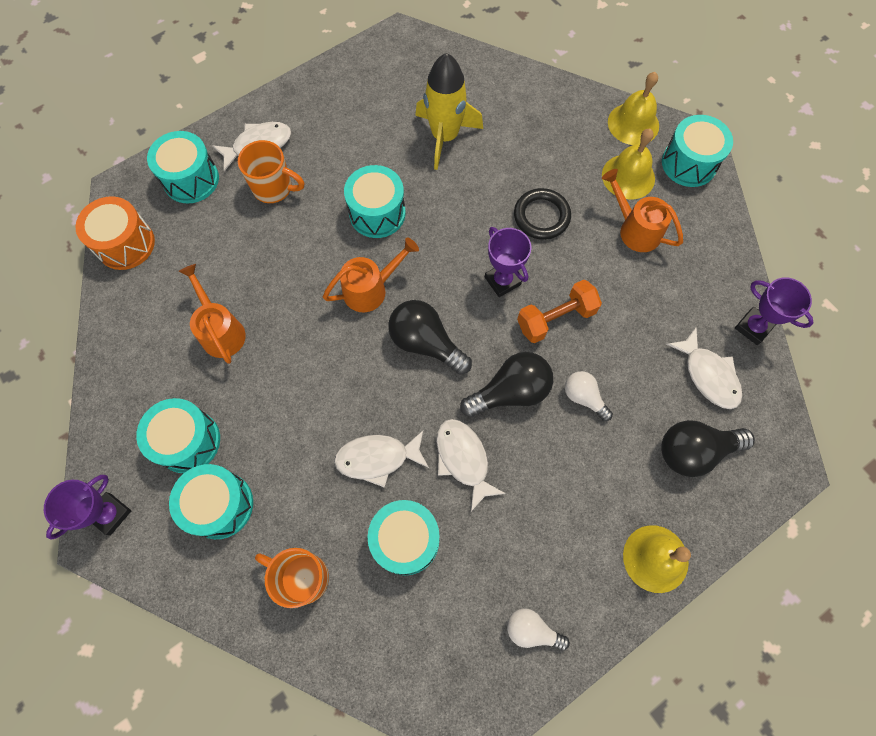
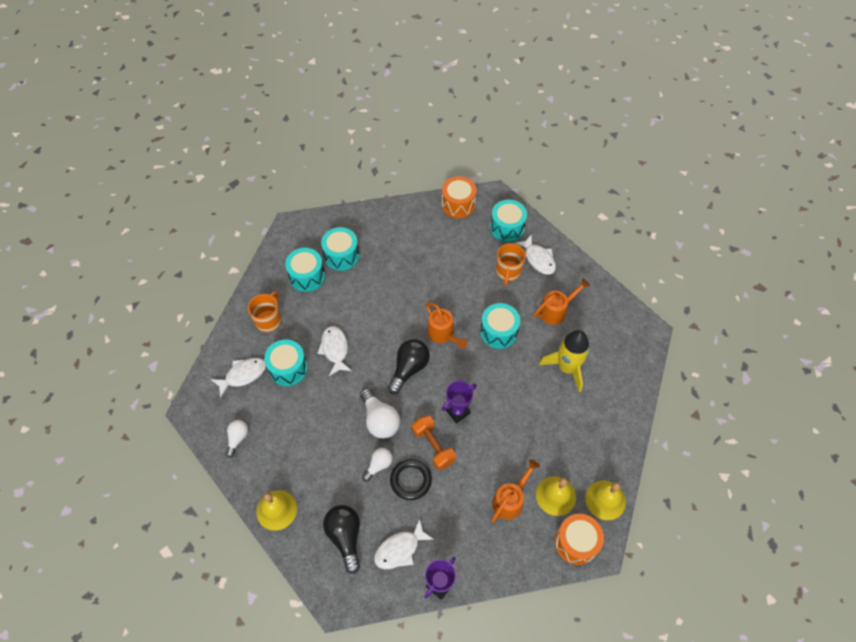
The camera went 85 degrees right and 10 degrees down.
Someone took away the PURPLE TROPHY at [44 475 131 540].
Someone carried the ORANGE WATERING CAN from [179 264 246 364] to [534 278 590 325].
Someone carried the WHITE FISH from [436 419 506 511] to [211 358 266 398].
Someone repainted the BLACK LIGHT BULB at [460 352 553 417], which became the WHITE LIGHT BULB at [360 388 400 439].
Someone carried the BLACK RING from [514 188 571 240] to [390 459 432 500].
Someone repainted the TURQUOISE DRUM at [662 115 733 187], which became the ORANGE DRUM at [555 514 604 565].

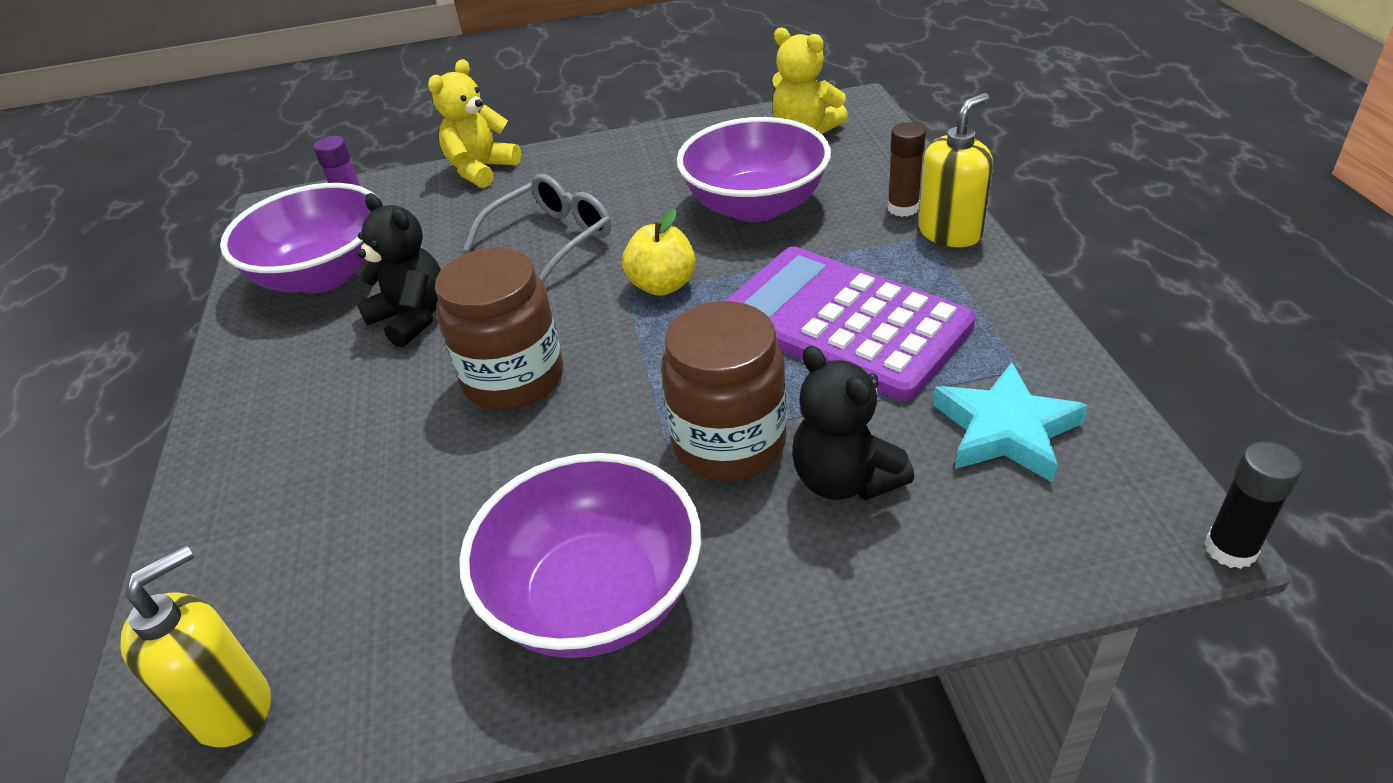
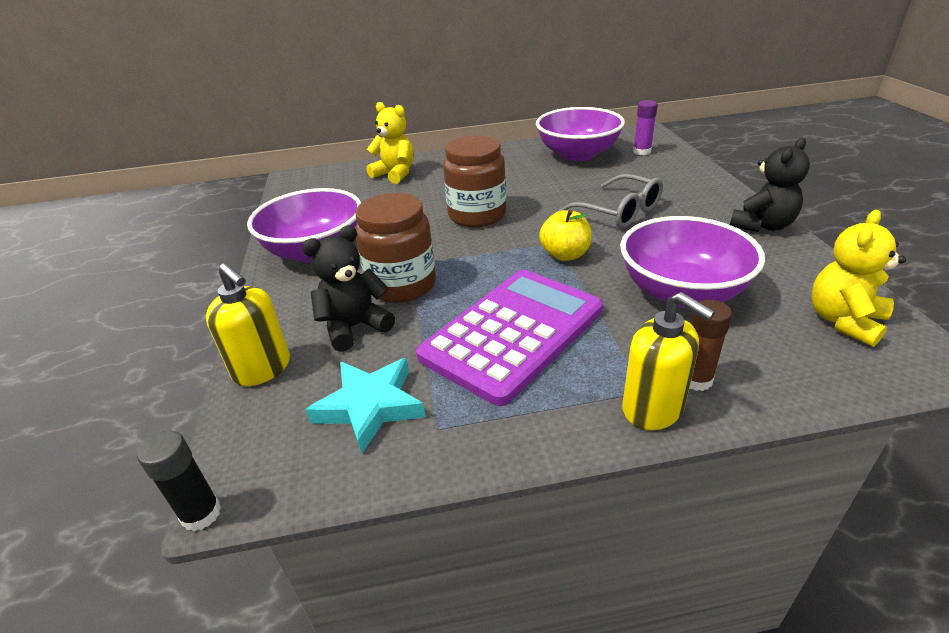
The camera went 90 degrees right and 5 degrees down.
Someone carried the YELLOW SOAP DISPENSER from [120 545 271 747] to [206 263 290 386].
Someone carried the BLACK TEDDY BEAR from [356 193 441 348] to [730 138 810 232].
Someone carried the YELLOW TEDDY BEAR from [428 59 521 188] to [366 102 414 184].

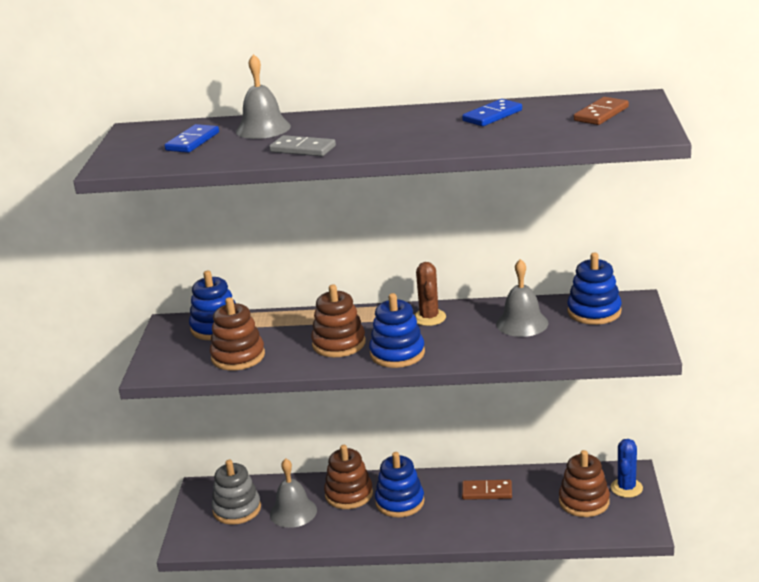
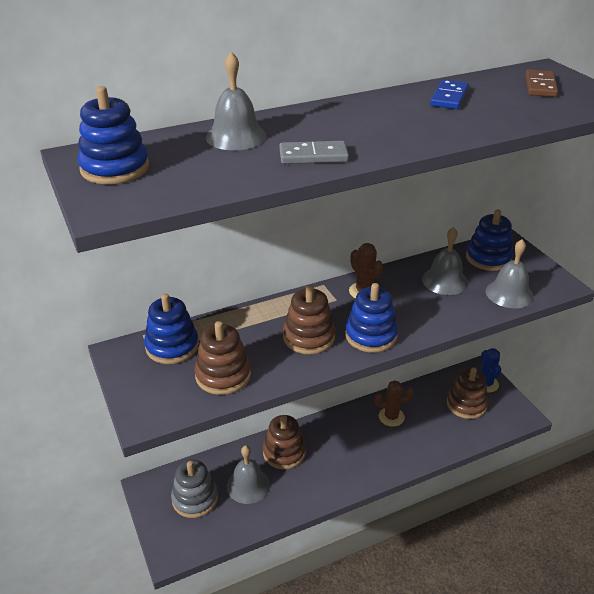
The camera went 30 degrees left and 10 degrees up.
Someone took away the BLUE DOMINO at [164 124 219 153].
Someone carried the BLUE STACKING TOY from [375 452 425 517] to [77 86 150 184].
Someone swapped the BROWN DOMINO at [462 480 512 500] for the BROWN CACTUS at [374 380 414 427].
Someone put down the GREY BELL at [486 239 533 308].

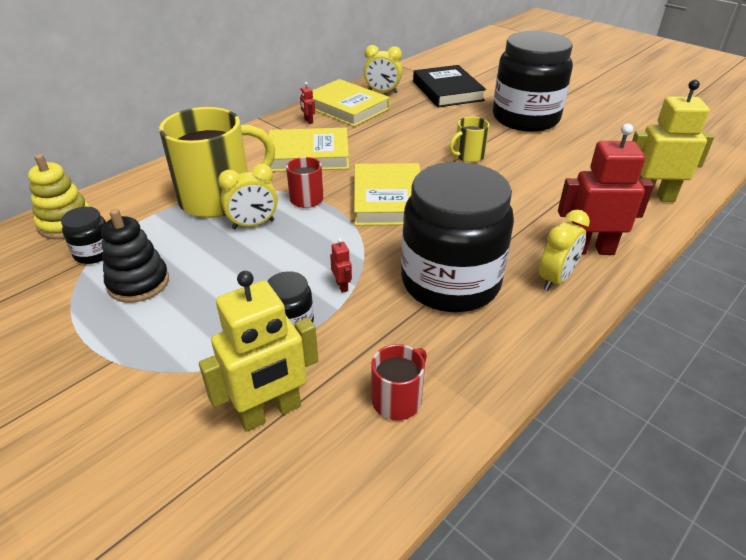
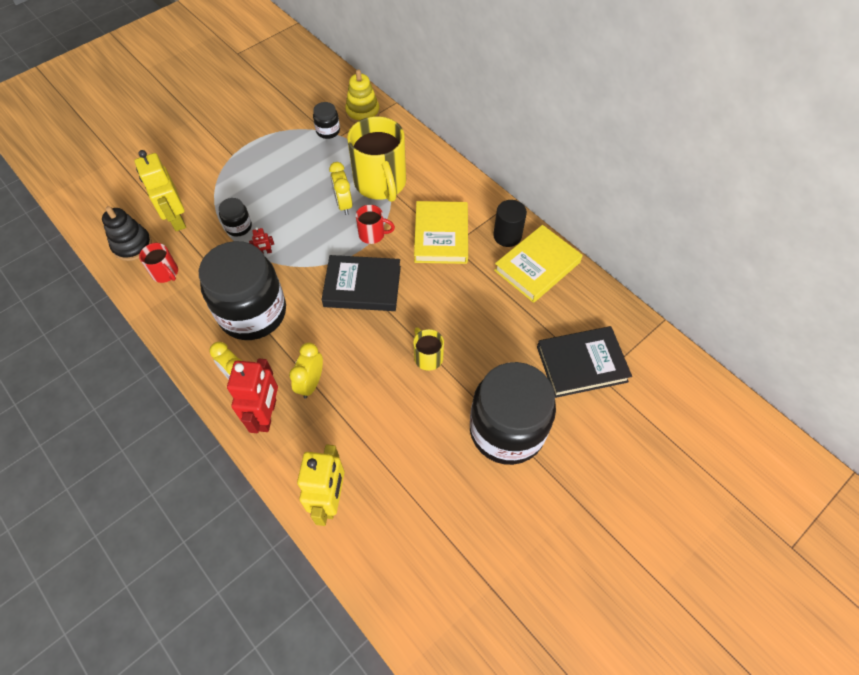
The camera went 95 degrees right and 20 degrees up.
Someone carried the BLACK STACKING TOY from [101 209 169 303] to [102 206 152 261].
Someone swapped the RED ROBOT at [300 82 315 124] for the BLACK CYLINDER at [493 200 527 247].
Someone repainted the YELLOW BOOK at [354 163 420 226], which became the BLACK BOOK at [322 255 401 311].
Someone carried the YELLOW CLOCK from [363 45 403 93] to [289 342 323 398].

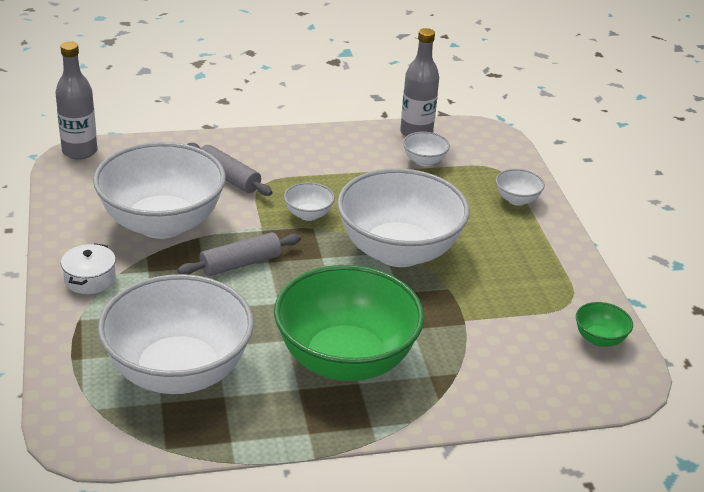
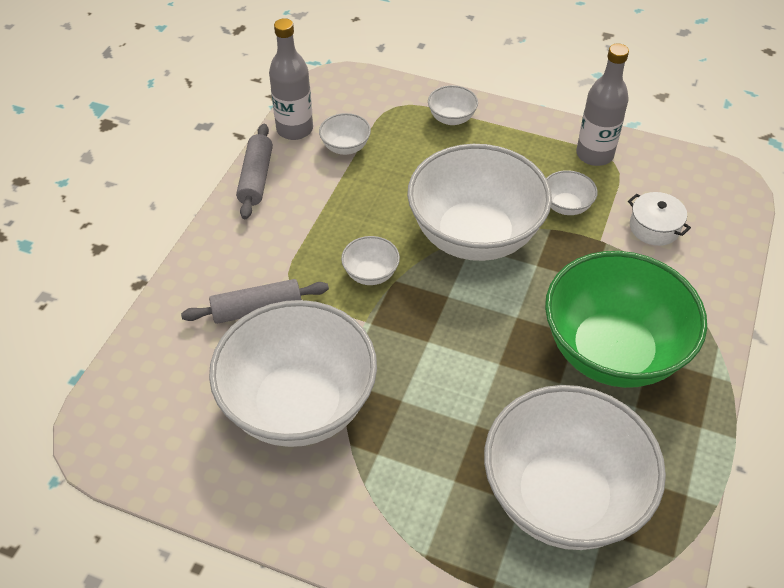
The camera went 55 degrees left and 15 degrees up.
Someone carried the GREY BOTTLE from [55 41 97 160] to [576 44 629 166].
Someone carried the WHITE POT from [61 243 116 294] to [628 192 691 246].
Someone carried the GREY ROLLING PIN from [177 232 301 276] to [236 124 273 219].
Someone took away the GREEN BOWL at [576 302 633 347].
Someone put down the WHITE BOWL at [546 170 598 215].

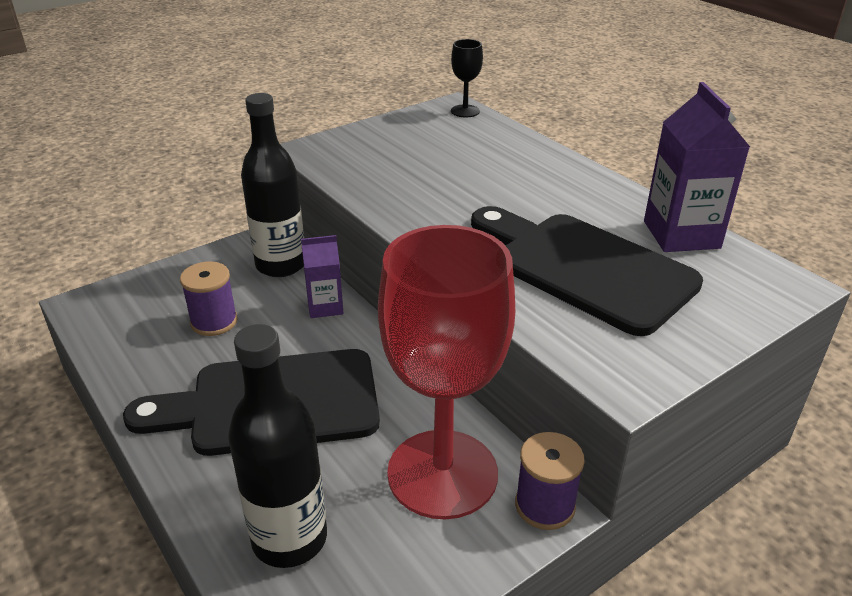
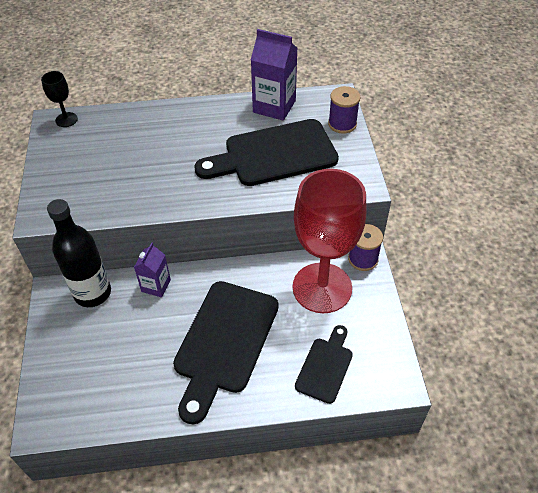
The camera went 60 degrees left and 15 degrees up.
Someone carried the PURPLE SPOOL from [180 262 238 336] to [328 86 360 134].
Someone swapped the BLACK BOTTLE at [228 324 327 568] for the BLACK CUTTING BOARD at [295 325 353 404].

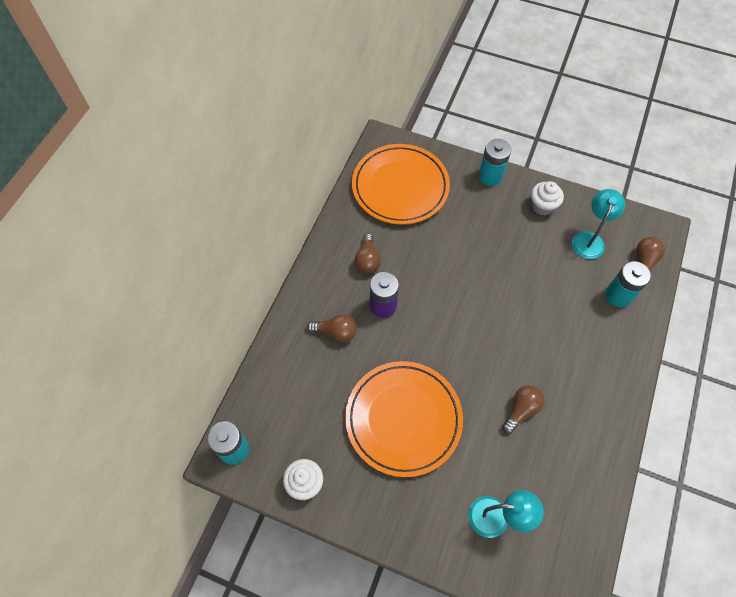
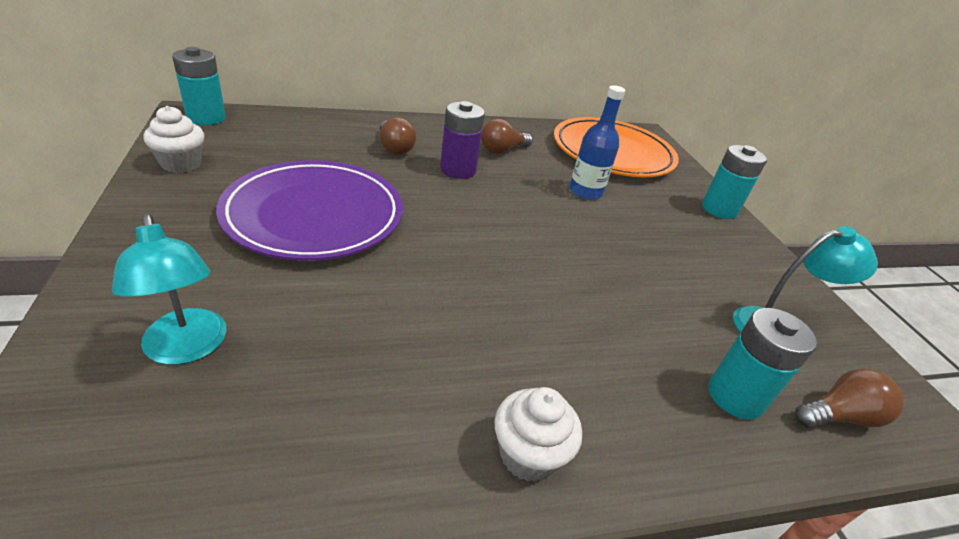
The camera went 50 degrees right and 25 degrees down.
Someone repainted the ORANGE PLATE at [345 361 463 477], which became the PURPLE PLATE at [216 160 403 261].
Someone took away the BROWN LIGHT BULB at [502 385 544 434].
Someone carried the WHITE CUPCAKE from [531 181 564 215] to [495 387 582 482].
Someone put down the BLUE BOTTLE at [569 85 625 200].

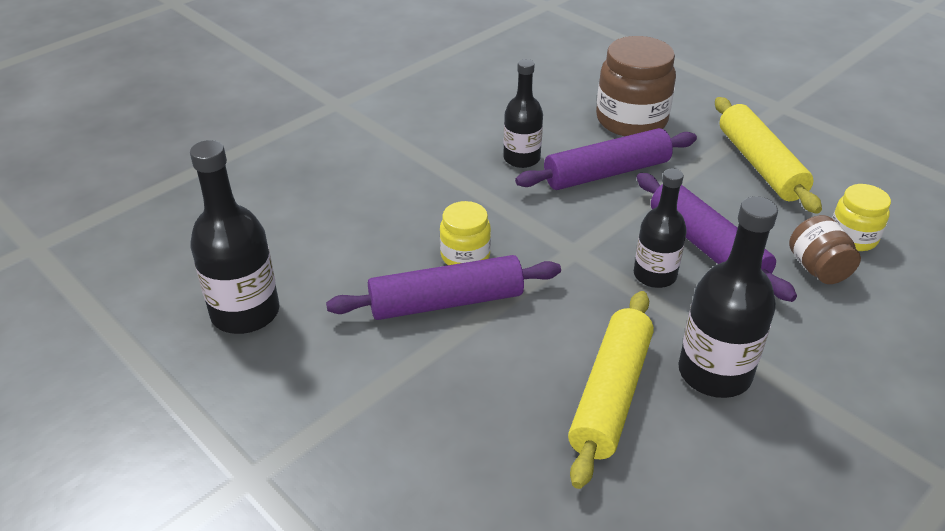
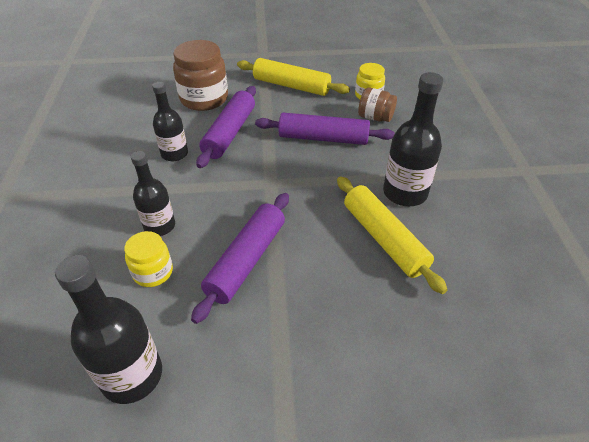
The camera went 50 degrees left and 5 degrees up.
Someone carried the YELLOW JAR from [440 201 491 265] to [124 231 173 287].
Someone carried the BLACK BOTTLE from [634 168 687 288] to [131 151 175 236].

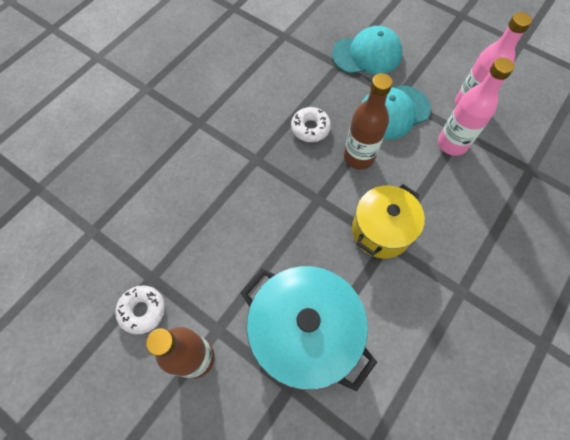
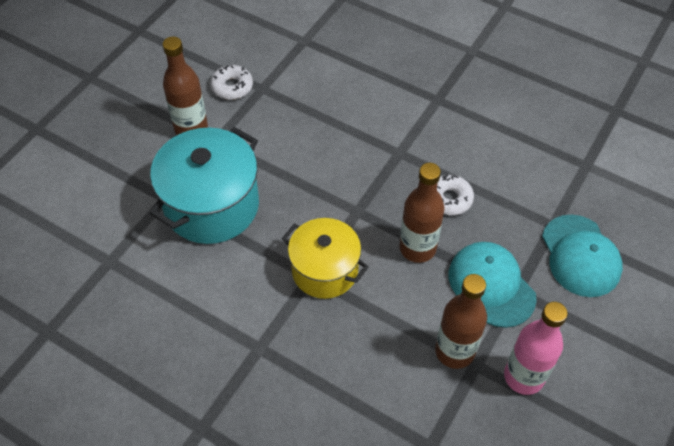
The camera went 85 degrees right and 10 degrees down.
Someone repainted the PINK BOTTLE at [438 58 514 156], which became the BROWN BOTTLE at [435 274 487 369].

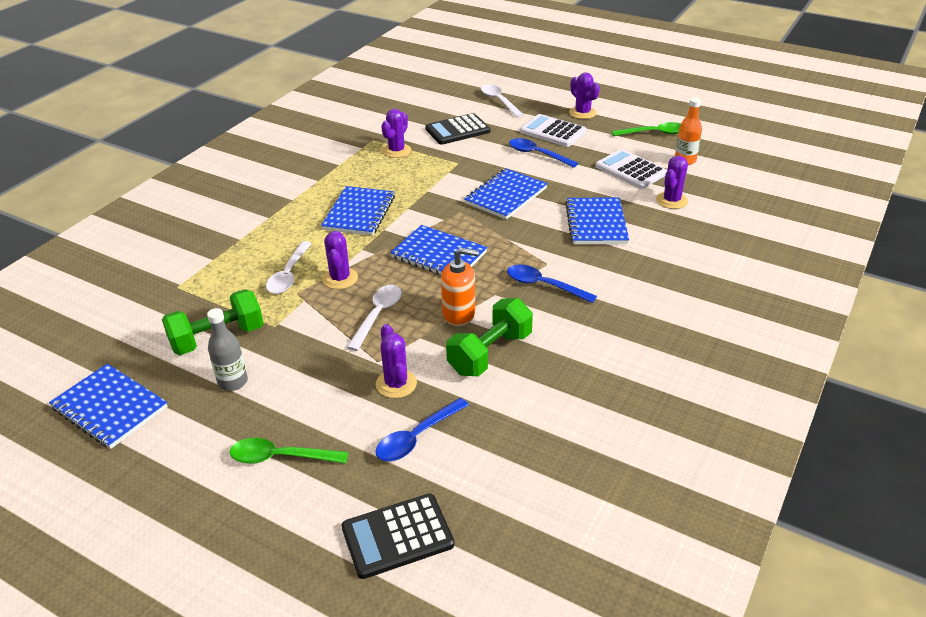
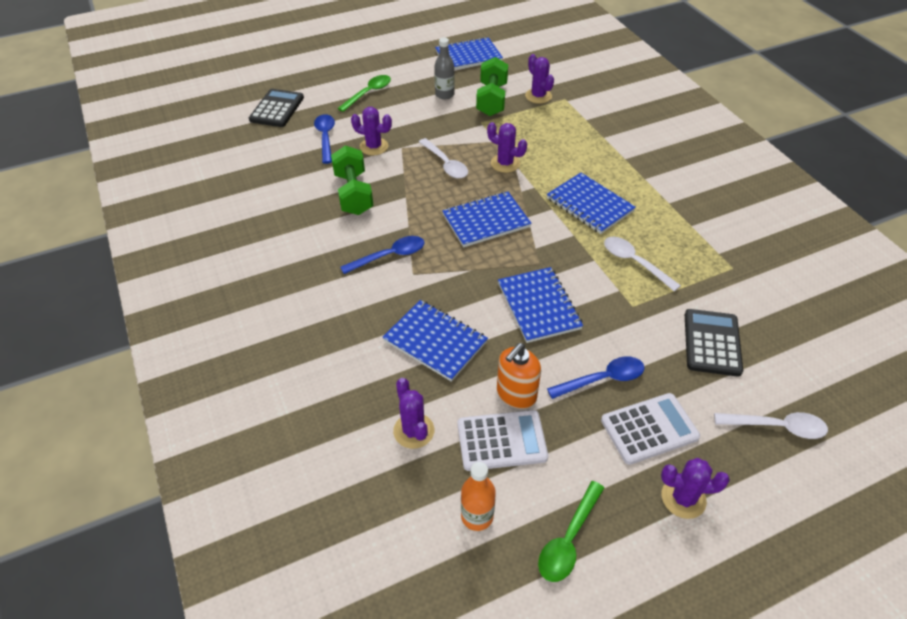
The camera went 125 degrees right and 10 degrees up.
Someone carried the WHITE SPOON from [266 241 312 294] to [604 237 681 292].
Someone carried the PURPLE CACTUS from [381 109 411 158] to [525 54 554 104].
Someone carried the ORANGE SOAP DISPENSER from [441 248 479 326] to [497 343 541 409].

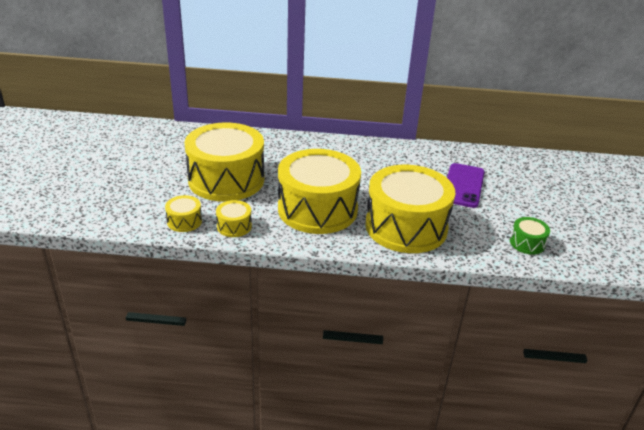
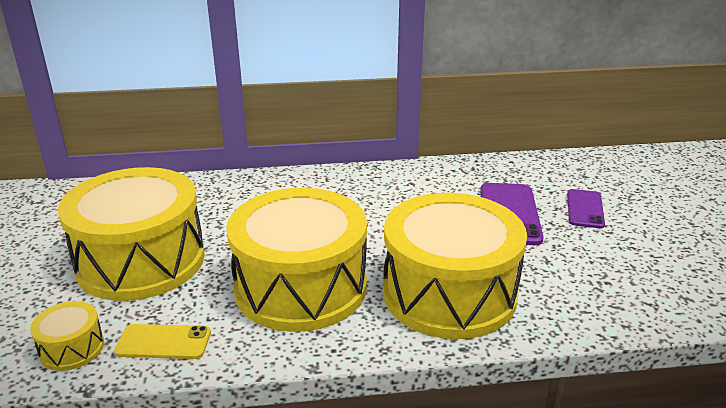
The camera went 10 degrees left and 5 degrees down.
Someone swapped the YELLOW DRUM at [216 200 252 237] for the YELLOW PHONE at [114 324 211 359].
Someone took away the GREEN DRUM at [510 217 550 255].
Someone put down the PURPLE PHONE at [567 189 605 228].

